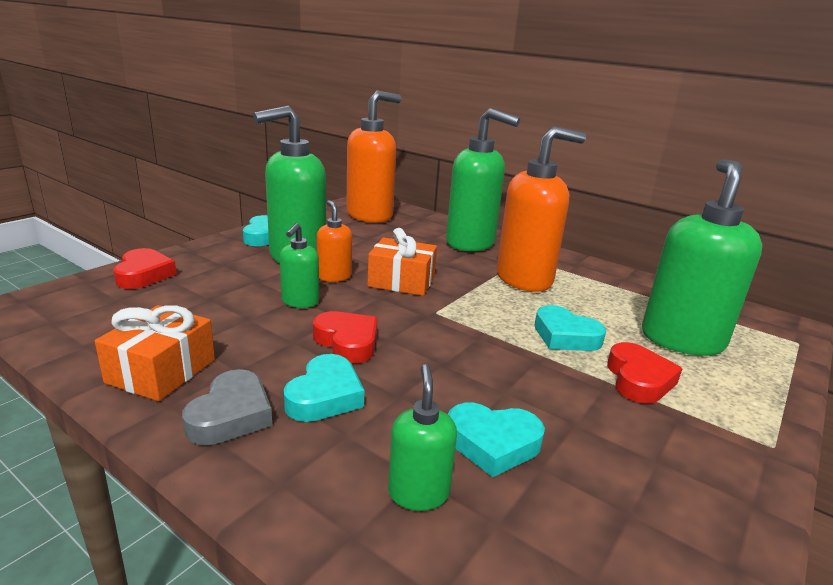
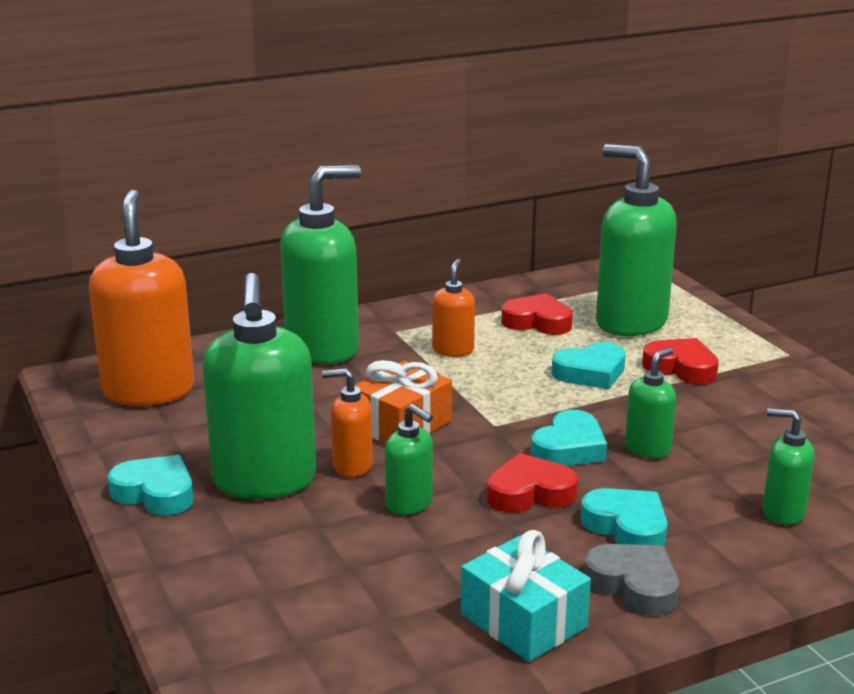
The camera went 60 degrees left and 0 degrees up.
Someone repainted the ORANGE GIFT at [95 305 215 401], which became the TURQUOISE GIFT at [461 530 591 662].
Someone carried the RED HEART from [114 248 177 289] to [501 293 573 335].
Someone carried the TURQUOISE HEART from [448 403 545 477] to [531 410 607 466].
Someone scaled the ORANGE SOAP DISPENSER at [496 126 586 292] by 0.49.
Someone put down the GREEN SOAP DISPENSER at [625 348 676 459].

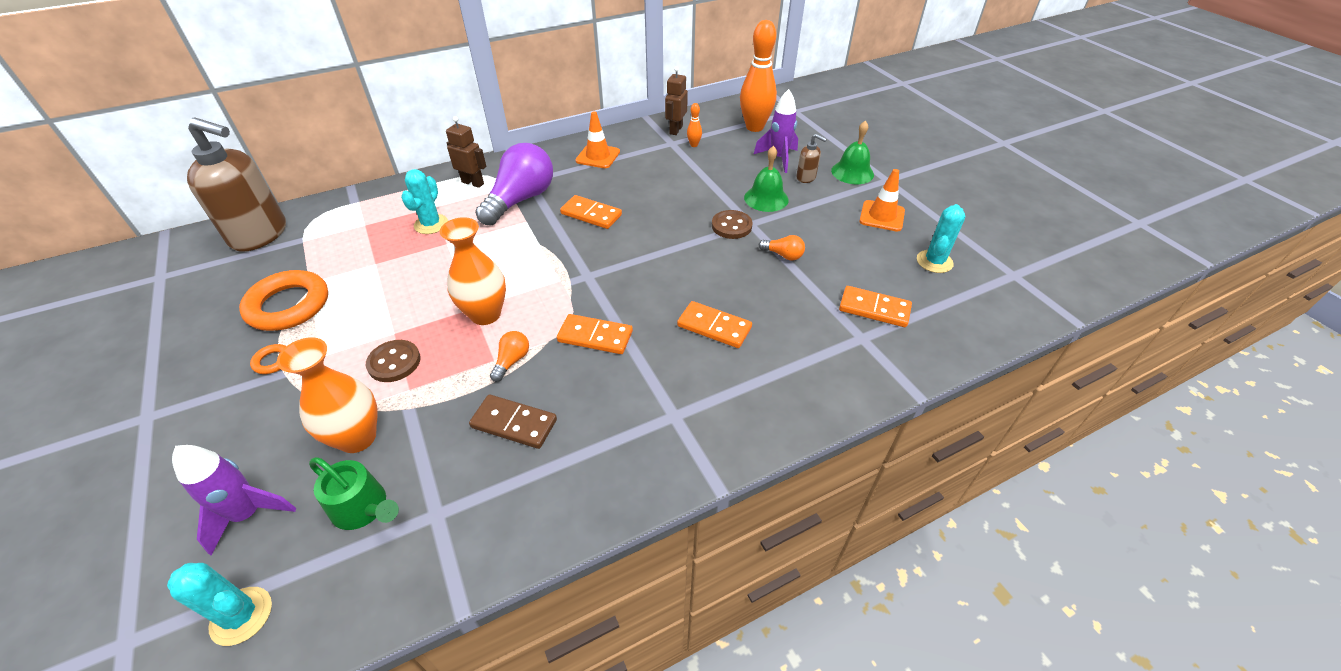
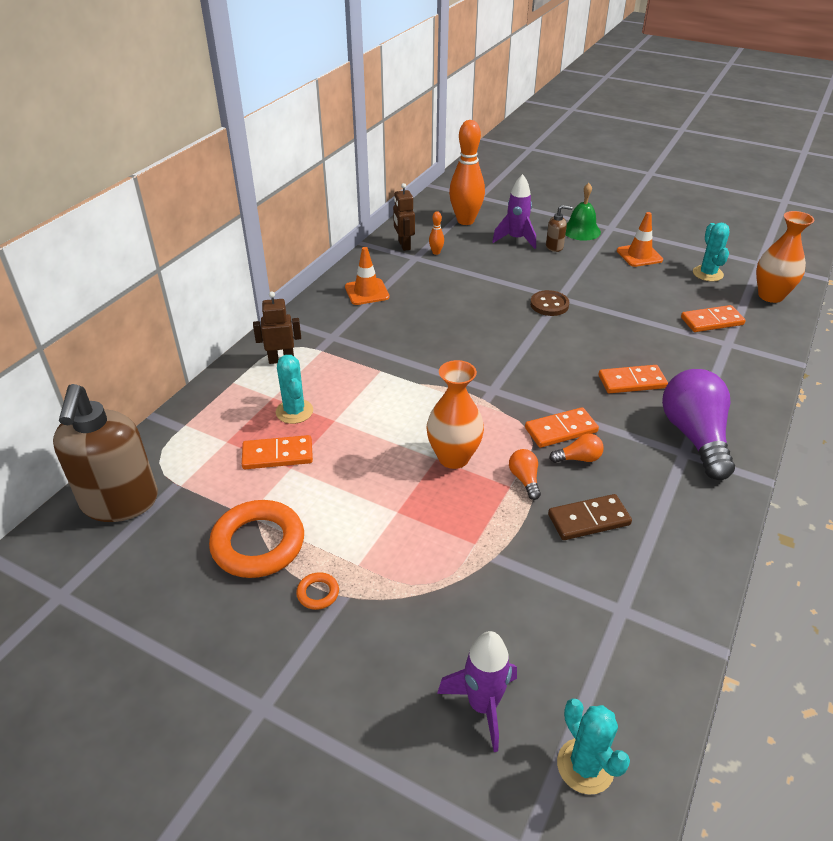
The camera went 35 degrees left and 5 degrees down.
Someone rotated the TURQUOISE CACTUS at [167 563 272 646] by 75 degrees clockwise.
Someone rotated the BROWN SOAP DISPENSER at [187 118 286 252] by 105 degrees clockwise.
Someone carried the ORANGE VASE from [277 337 378 453] to [756 211 814 303].
Someone took away the GREEN WATERING CAN at [309 457 399 530].
Someone took away the BROWN BUTTON at [366 340 421 382].
Someone carried the PURPLE LIGHT BULB from [475 143 553 226] to [662 369 735 480].
Someone carried the ORANGE DOMINO from [560 195 622 229] to [242 435 313 469].
Someone took away the GREEN BELL at [744 146 789 212].
Someone carried the ORANGE LIGHT BULB from [759 235 805 261] to [549 434 604 463].

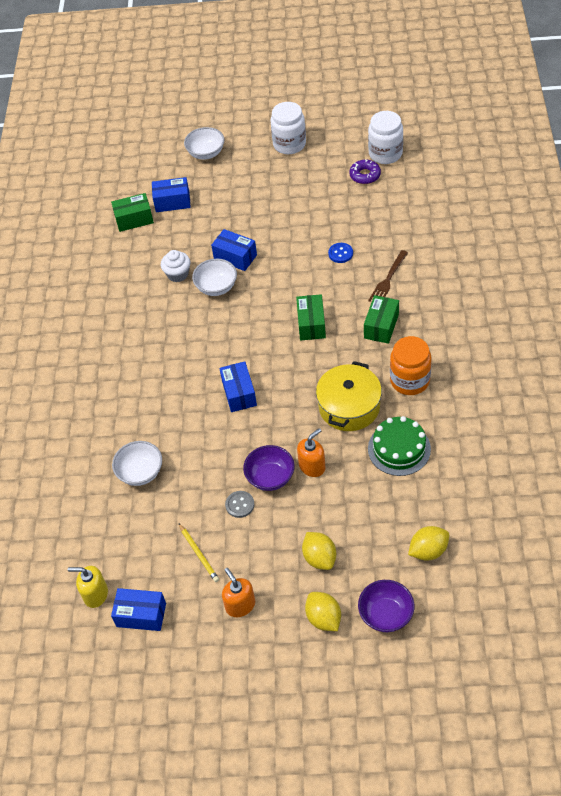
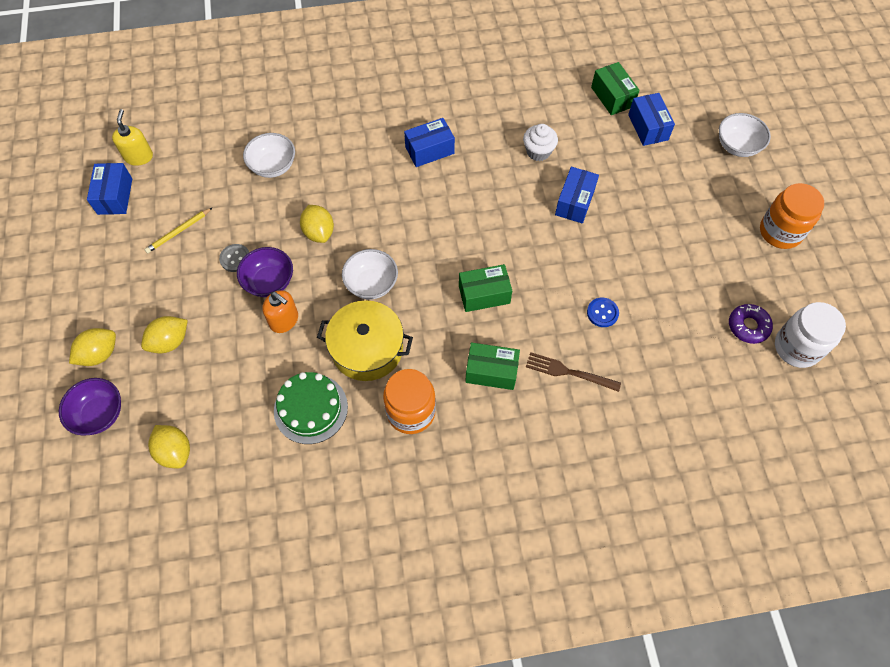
The camera went 75 degrees right and 10 degrees up.
Someone carried the WHITE BOWL from [192 259 237 296] to [342 249 398 299].
Someone carried the BLUE BOX from [219 361 257 412] to [404 118 455 167].
Someone took away the ORANGE SOAP DISPENSER at [222 568 255 617].
Someone repainted the WHITE JAR at [271 102 306 154], which became the ORANGE JAR at [760 183 824 249].
Someone put down the YELLOW LEMON at [300 205 334 243].

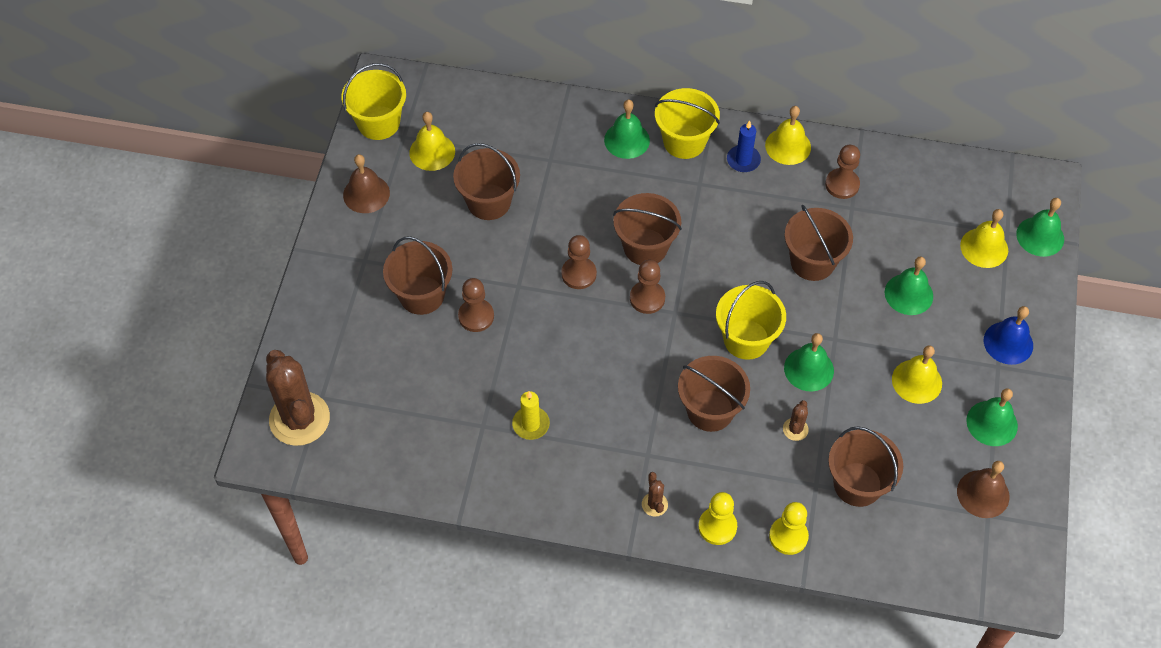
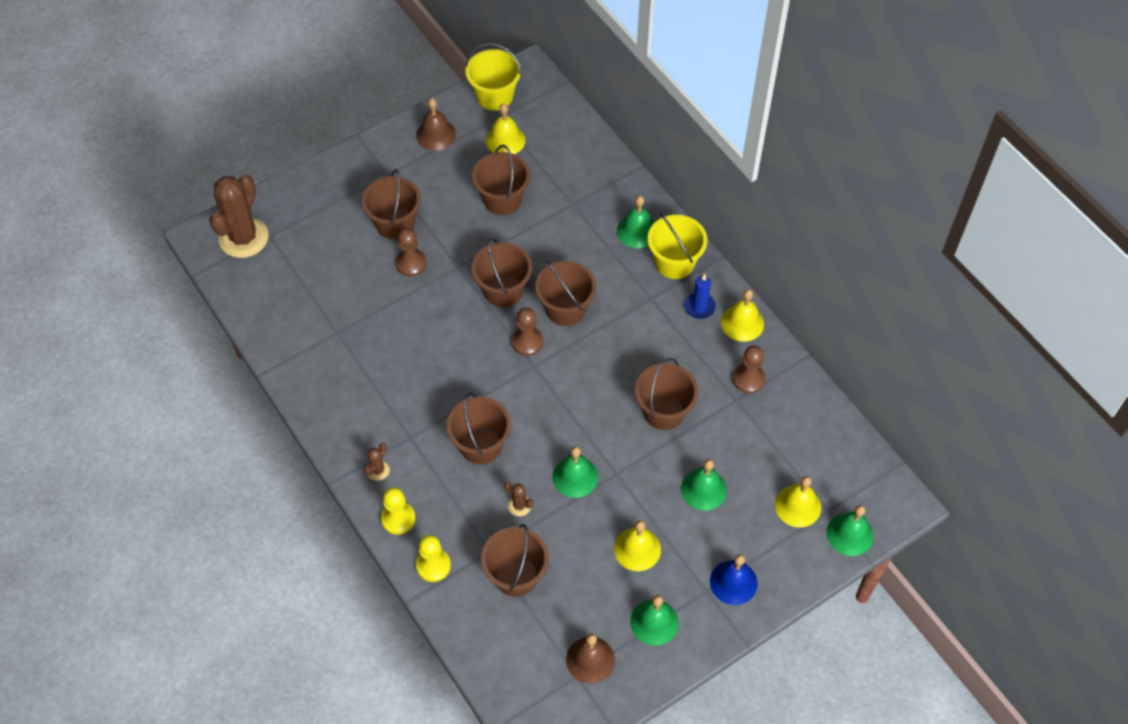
The camera went 45 degrees right and 0 degrees up.
Someone took away the YELLOW CANDLE at [512 391 550 440].
Someone swapped the BROWN PAWN at [561 235 597 289] for the BROWN BUCKET at [472 238 532 307].
Someone took away the YELLOW BUCKET at [716 281 786 360].
Someone rotated the BROWN CACTUS at [783 400 809 441] by 60 degrees clockwise.

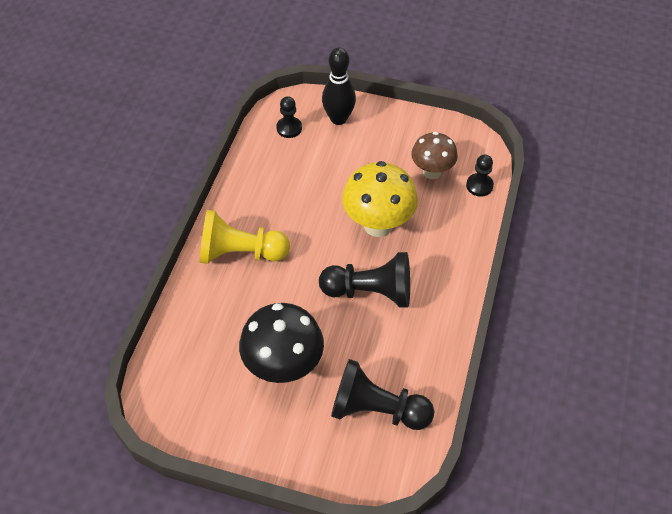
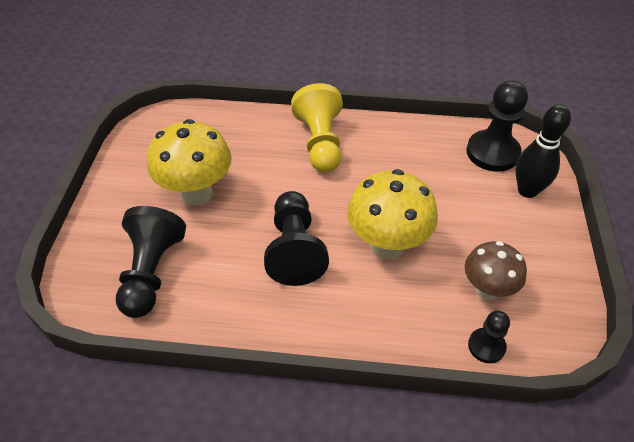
The camera went 80 degrees right and 5 degrees down.
Someone repainted the BLACK MUSHROOM at [239 303 324 383], which became the YELLOW MUSHROOM at [147 119 232 206].
Someone scaled the BLACK PAWN at [276 96 302 138] by 1.85.

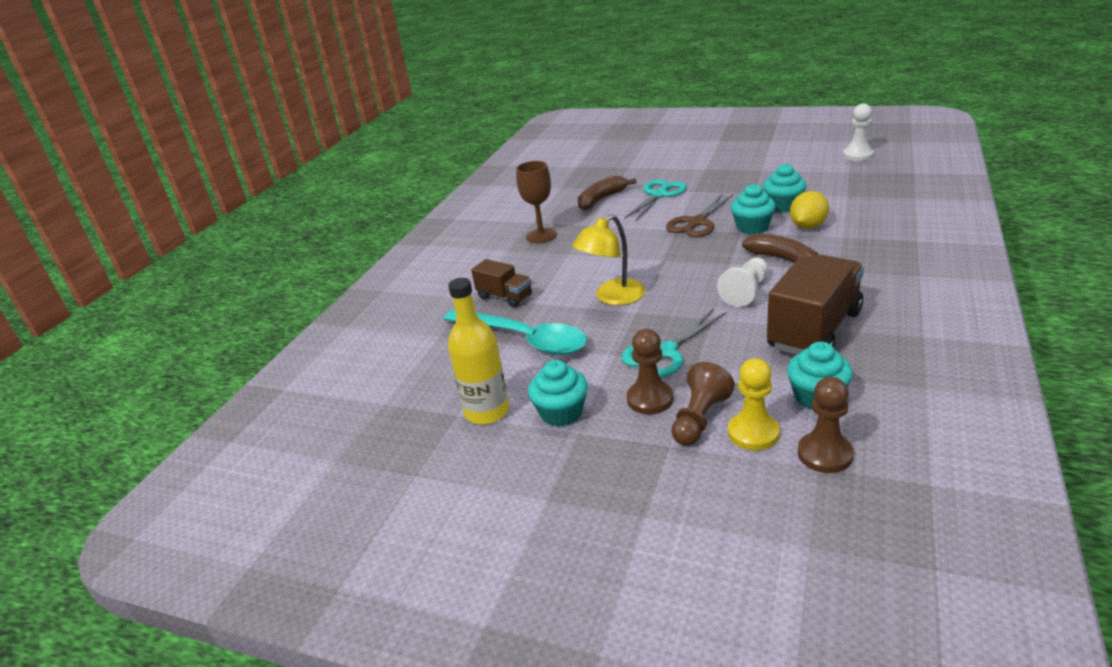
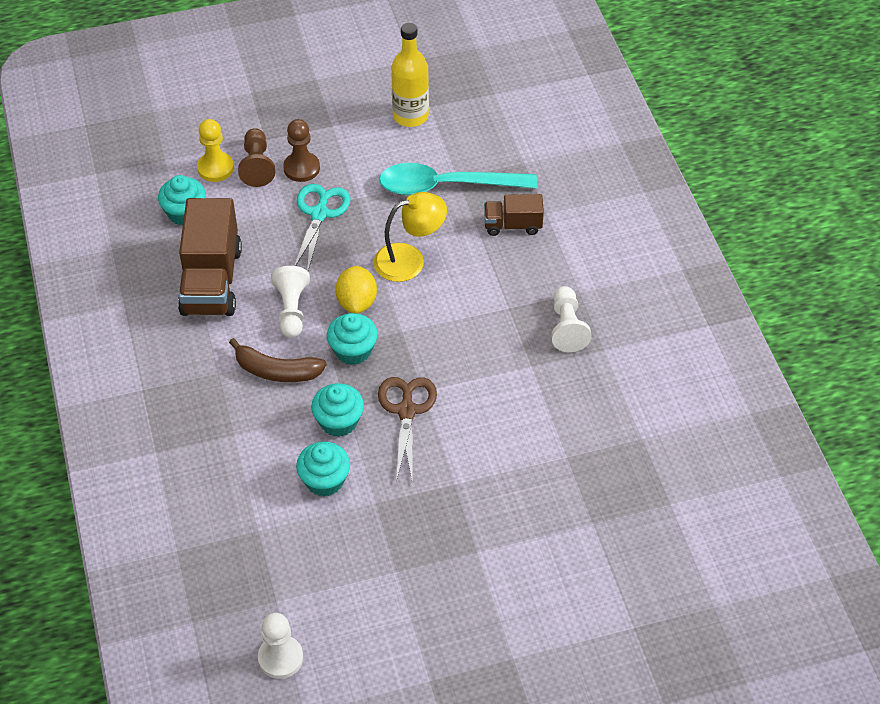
The camera went 140 degrees right and 20 degrees up.
Someone swapped the BROWN GOBLET at [516 161 557 243] for the WHITE PAWN at [551 286 592 352].
Someone carried the TURQUOISE CUPCAKE from [528 360 588 427] to [327 313 378 365].
Someone rotated the YELLOW LAMP at [572 214 645 305] by 60 degrees clockwise.
Someone took away the BROWN BANANA at [578 176 637 211].
Someone took away the TURQUOISE SCISSORS at [624 179 687 222].
Someone carried the YELLOW LEMON from [790 191 829 229] to [335 266 377 314].
Someone took away the BROWN PAWN at [798 377 853 473].

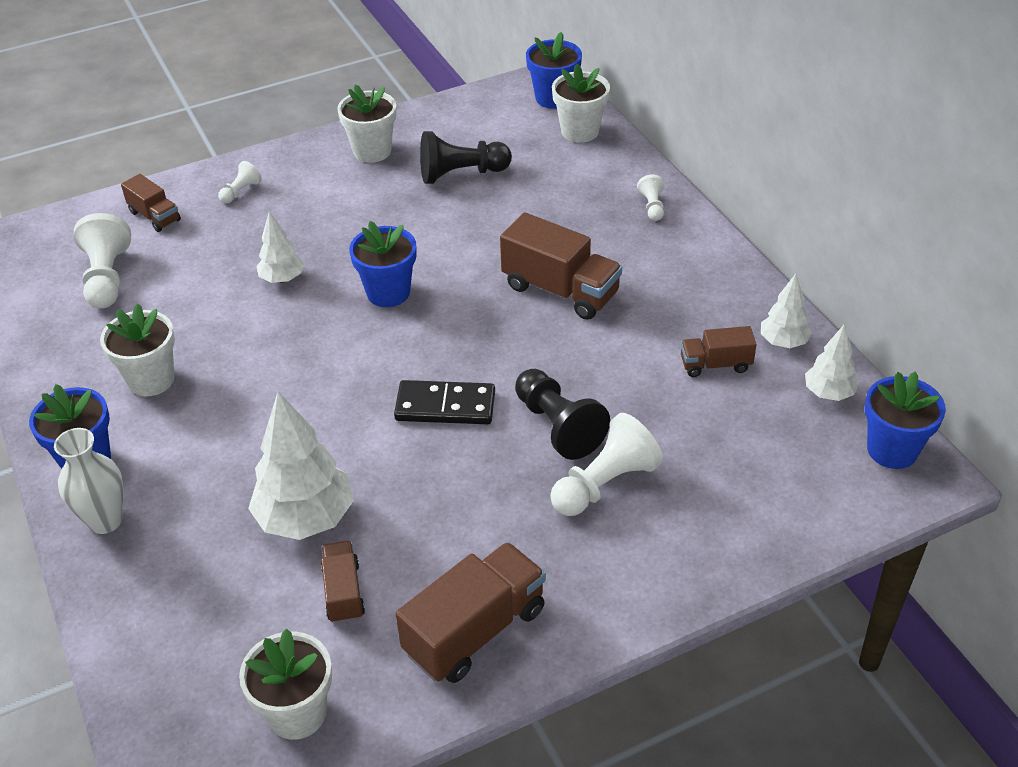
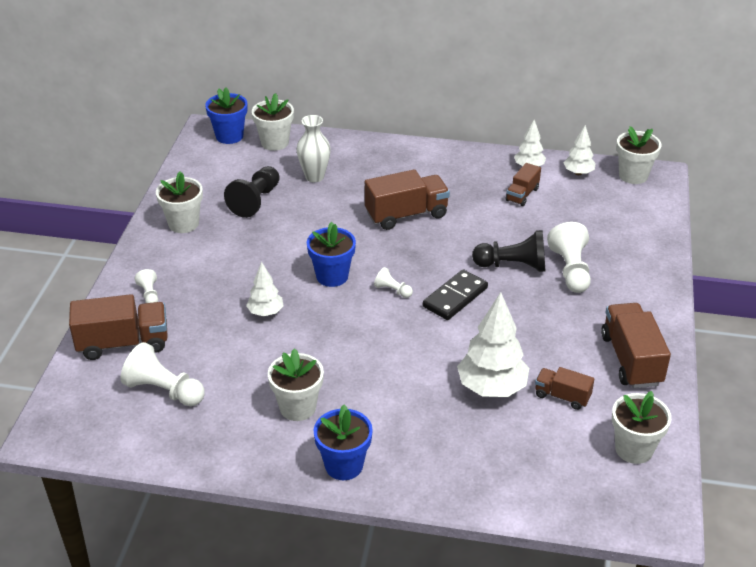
The camera went 55 degrees left and 5 degrees down.
Someone carried the WHITE VASE from [54 428 123 534] to [297 115 331 182].
Someone scaled the BROWN TRUCK at [121 174 181 232] by 1.76.
Someone carried the WHITE PAWN from [637 174 665 221] to [374 267 413 298].
Someone repainted the BLUE FLOWER POT at [865 372 946 469], which became the WHITE FLOWER POT at [616 126 662 184].

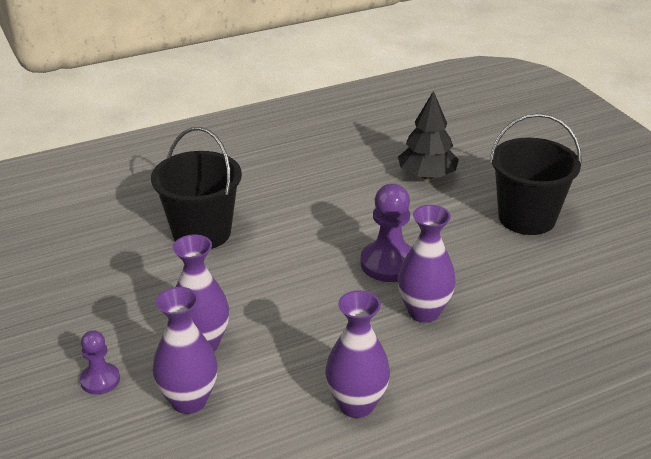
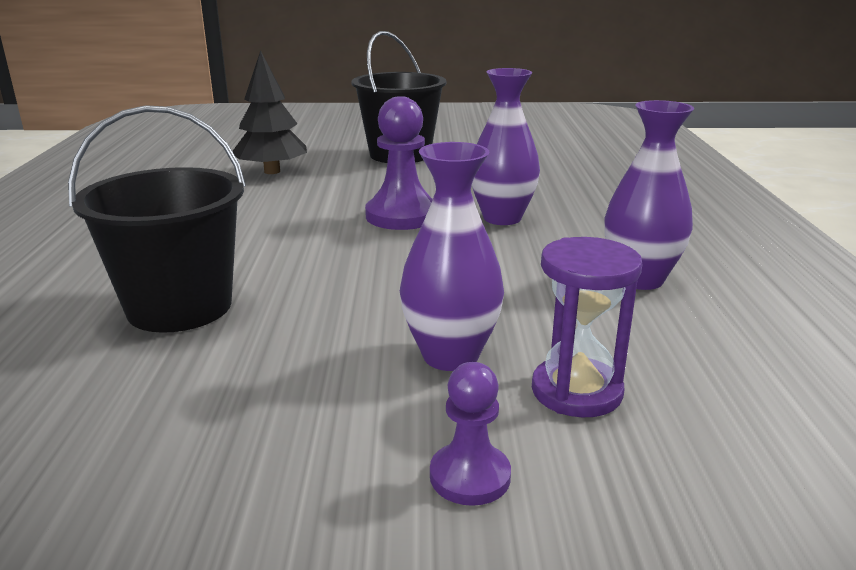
The camera went 65 degrees left and 10 degrees down.
Someone swapped the PURPLE VASE at [152 287 218 414] for the PURPLE HOURGLASS at [532 237 642 417].

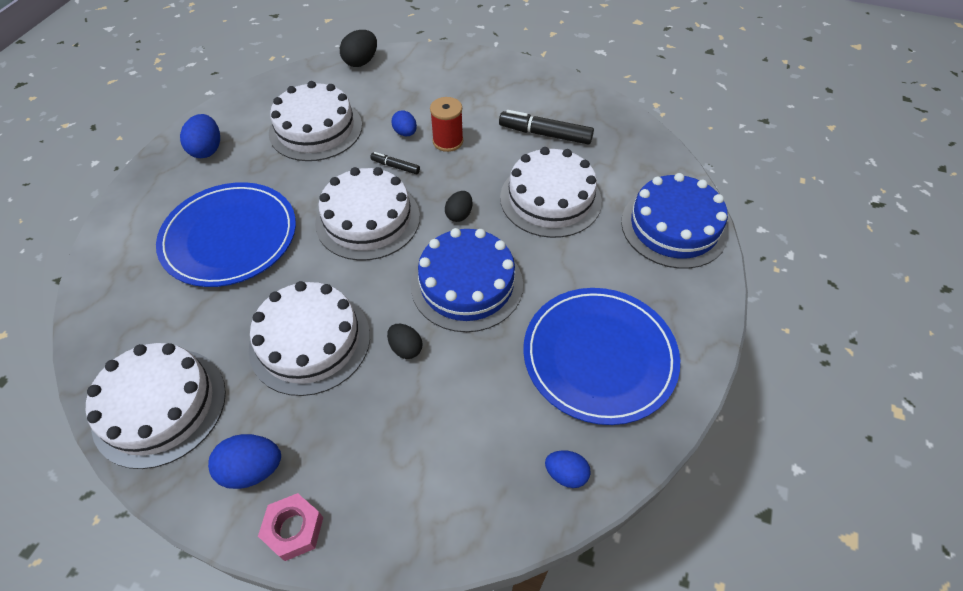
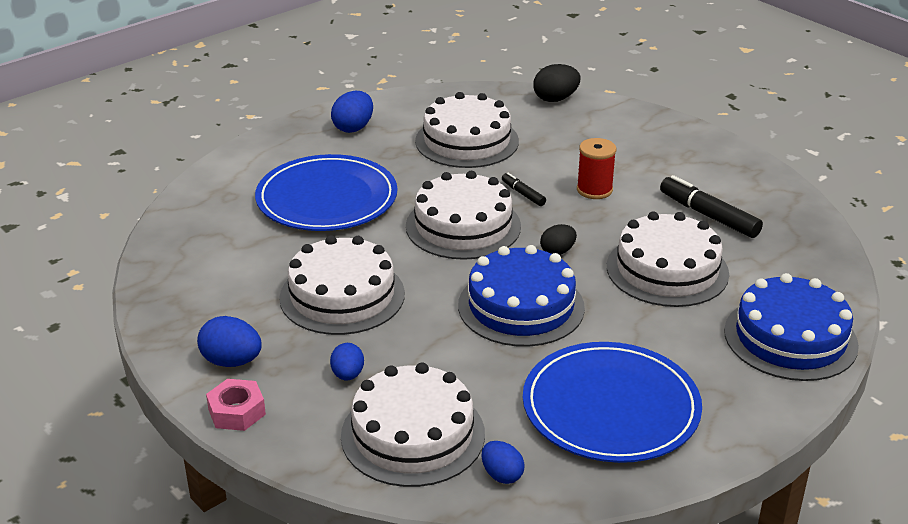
The camera went 30 degrees right and 20 degrees down.
Someone carried the WHITE CAKE from [86 343 226 469] to [341 362 485 487].
Someone took away the BLACK EGG at [387 324 422 359].
Someone carried the BLUE EGG from [391 110 417 136] to [330 343 364 381].

